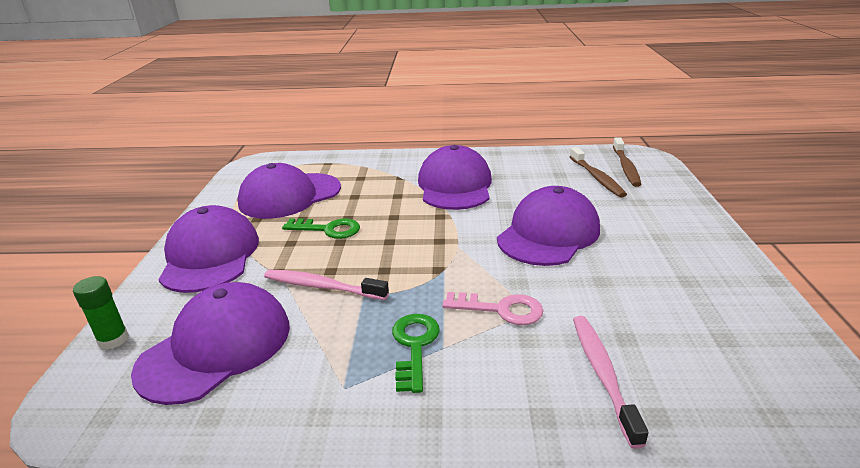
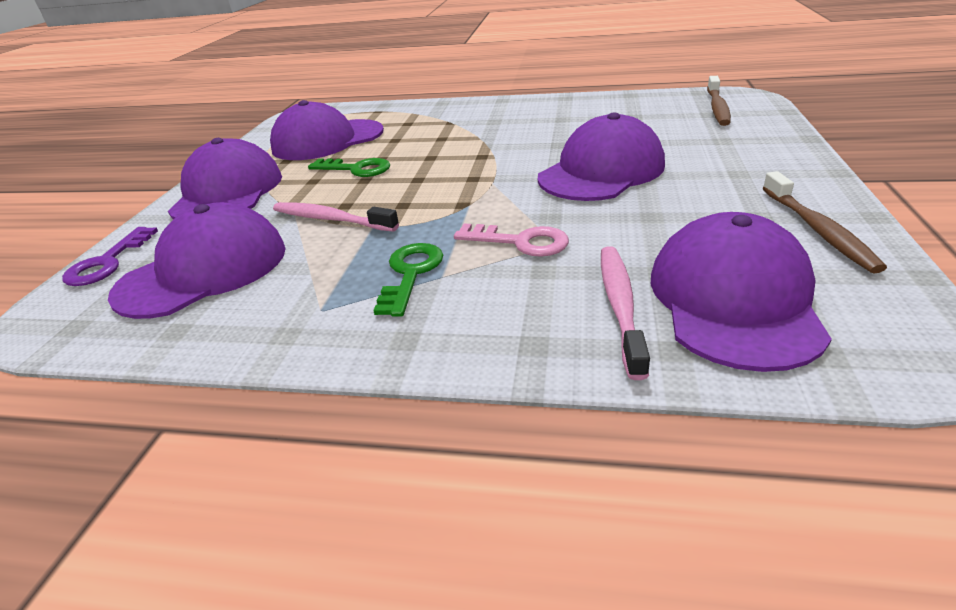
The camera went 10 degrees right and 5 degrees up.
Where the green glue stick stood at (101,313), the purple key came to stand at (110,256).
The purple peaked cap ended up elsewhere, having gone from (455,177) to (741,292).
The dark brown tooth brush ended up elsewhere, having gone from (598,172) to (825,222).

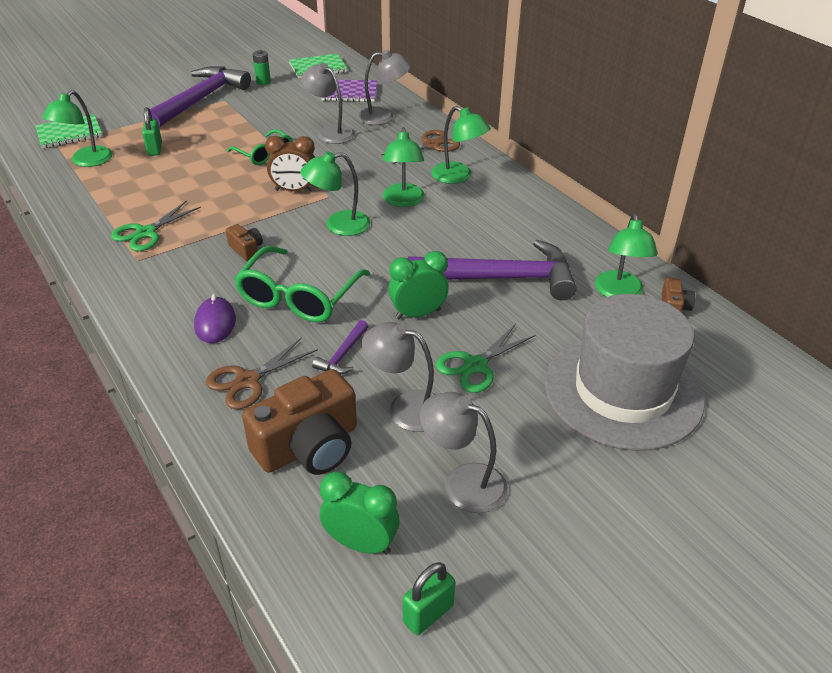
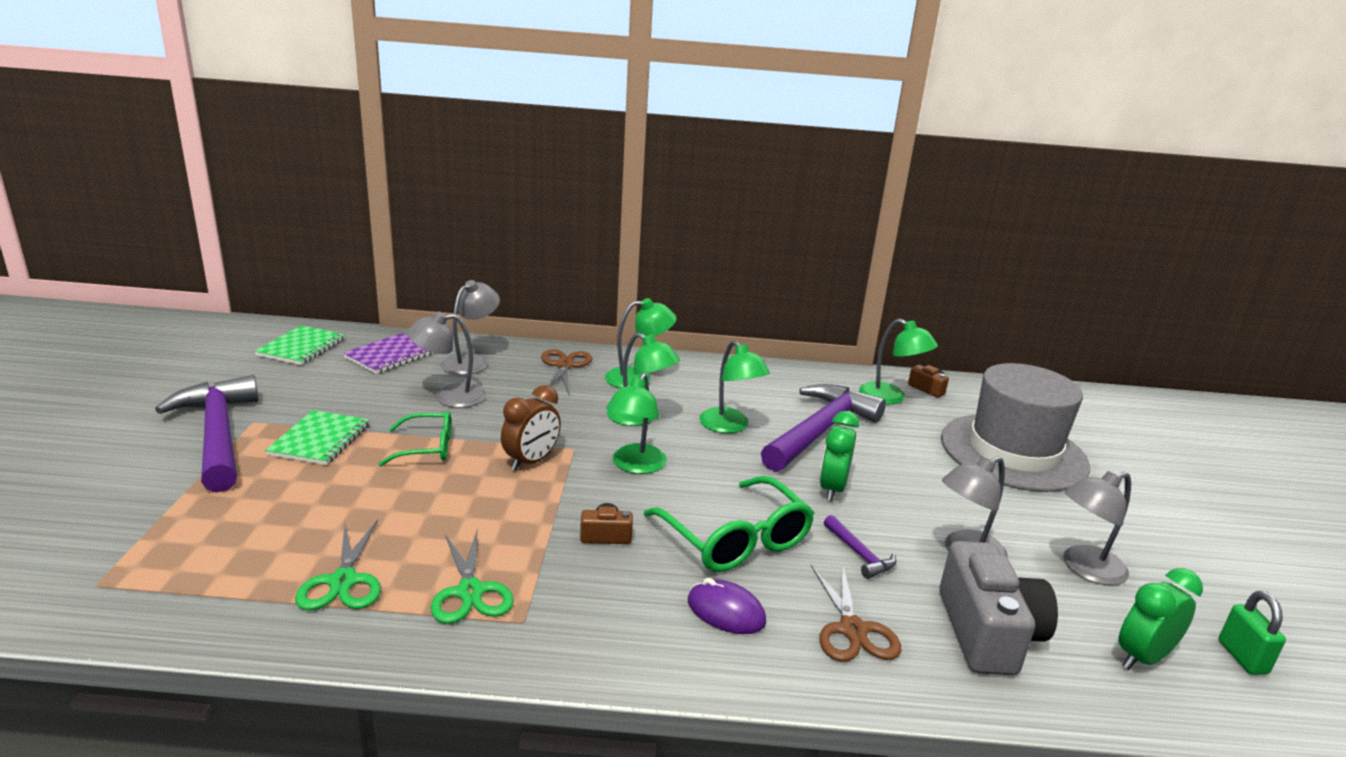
The camera went 55 degrees left and 15 degrees down.
The green exercise book ended up elsewhere, having gone from (69,131) to (317,437).
The green reading lamp ended up elsewhere, having gone from (77,128) to (734,386).
The second view lost the green small lock at (152,131).
What was the dark brown compact camera at (299,422) turned into the ash-grey compact camera at (999,608).
The second view lost the green AA battery at (262,67).
The green pair of scissors ended up elsewhere, having gone from (486,358) to (338,564).

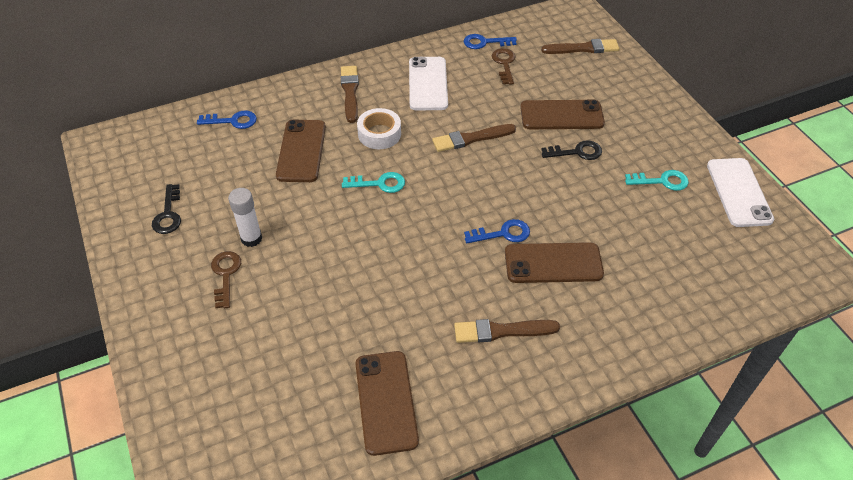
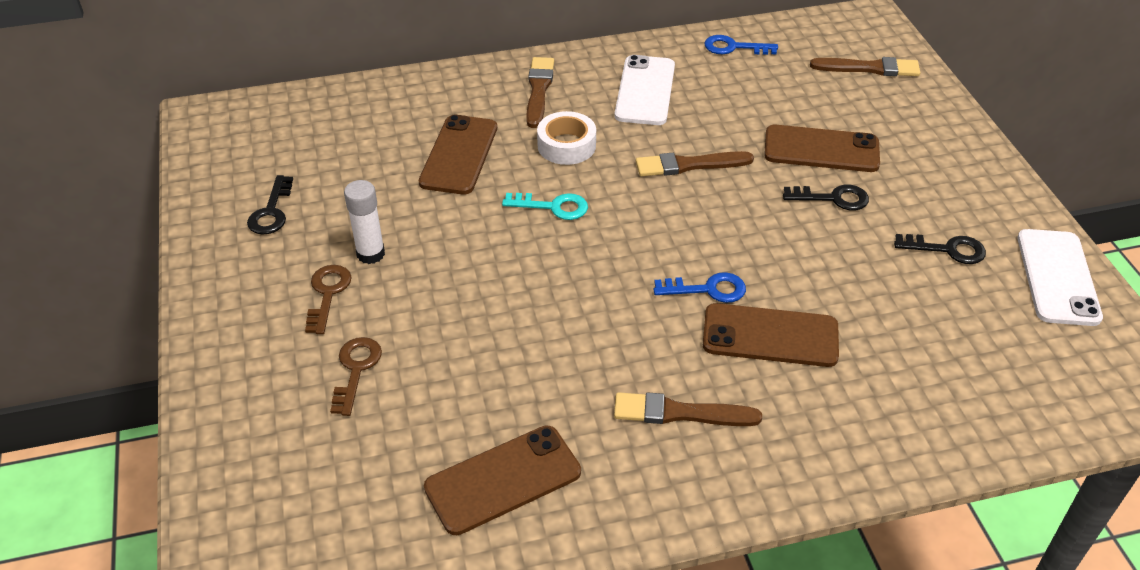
The camera went 10 degrees right and 5 degrees down.
The second view lost the cobalt key at (227,119).
The dark brown smartphone at (387,403) ended up facing another way, 60 degrees clockwise from before.
The dark brown key ended up elsewhere, having gone from (504,66) to (356,376).
What was the turquoise key at (657,180) turned into the black key at (940,249).

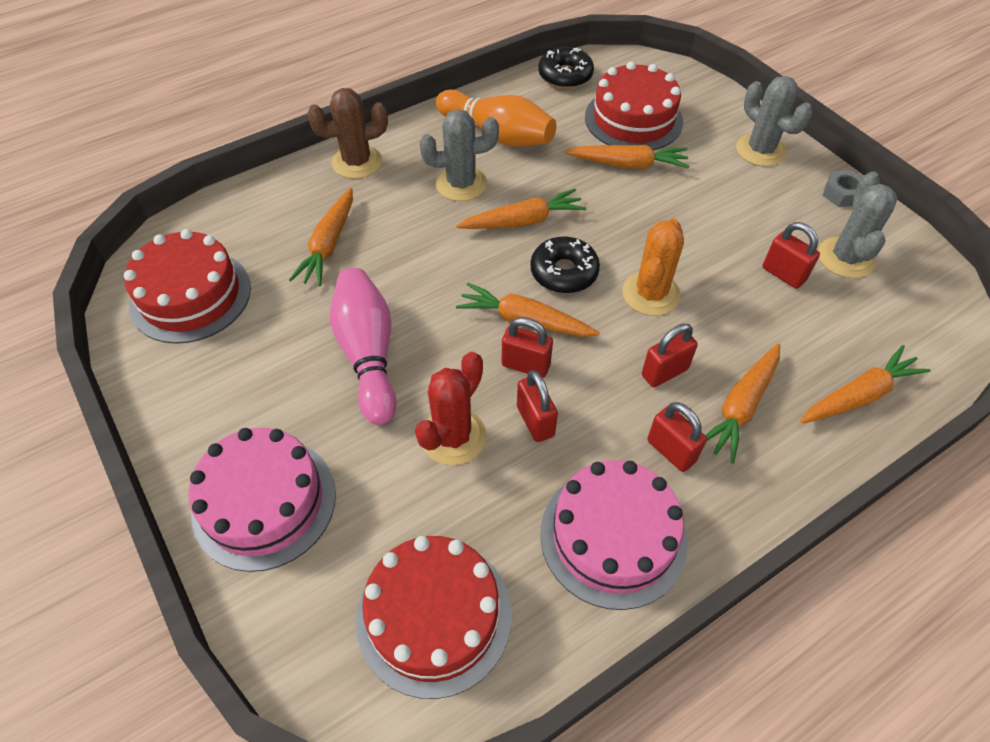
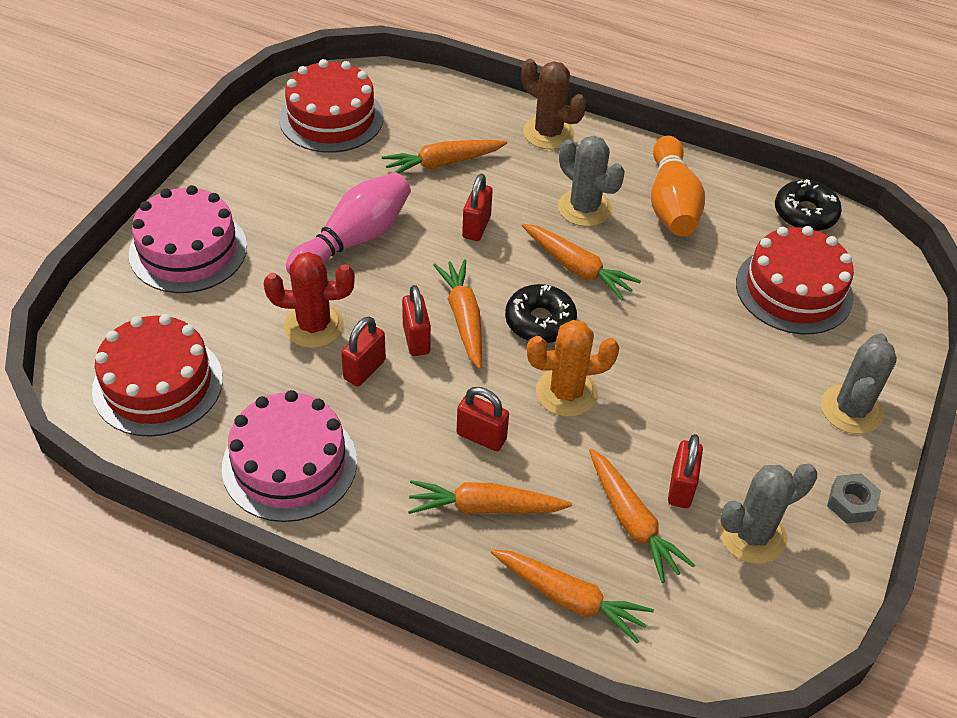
The camera went 55 degrees right and 5 degrees down.
The orange toy carrot ended up elsewhere, having gone from (627,157) to (642,516).
The scarlet small lock ended up elsewhere, having gone from (677,437) to (477,207).

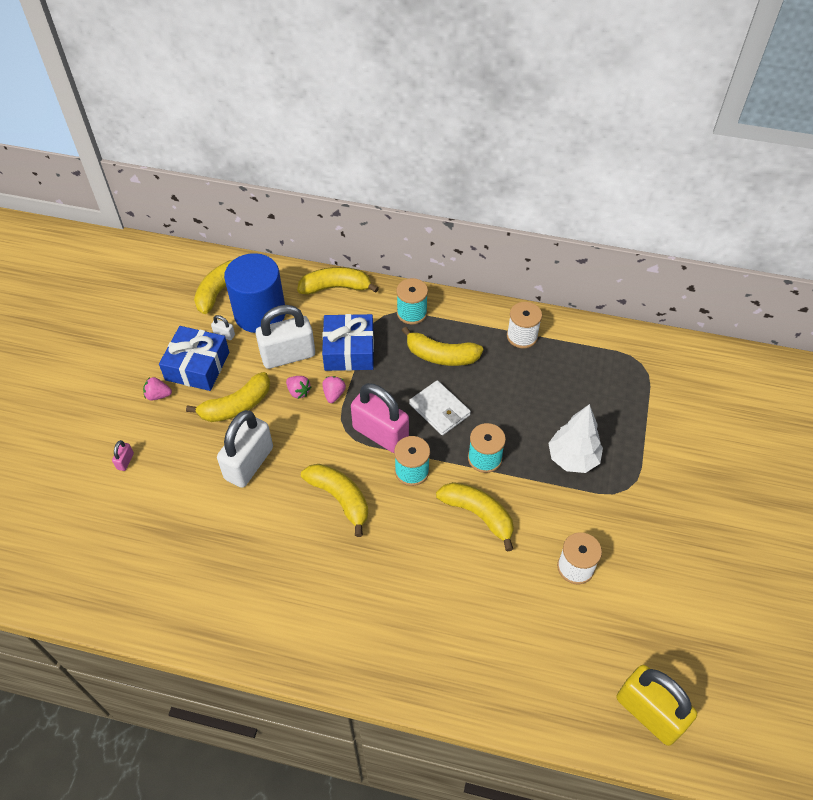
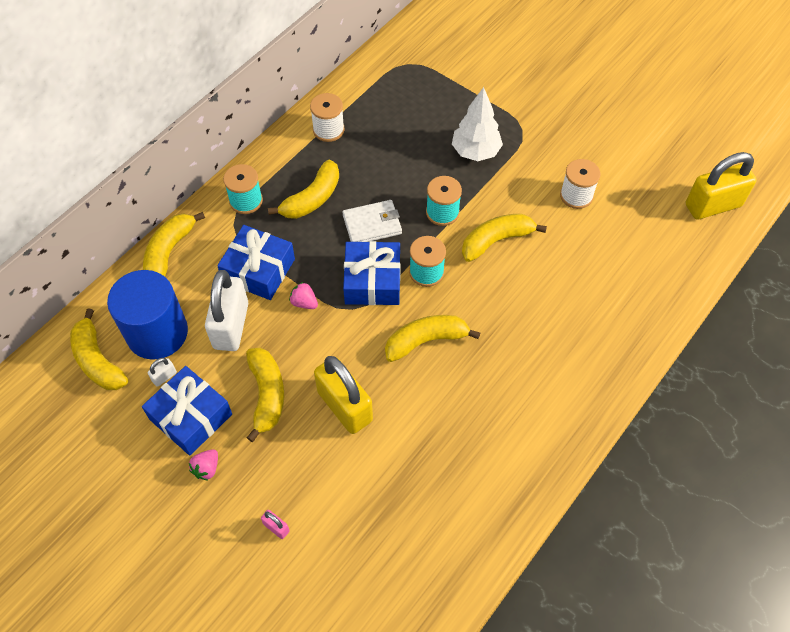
The camera went 65 degrees left and 5 degrees up.
What was the snow-white small lock at (245,449) turned into the yellow small lock at (343,395).
The second view lost the rosy strawberry at (298,387).
Where the rosy small lock stood at (380,418), the cobalt wrapped gift came to stand at (372,273).

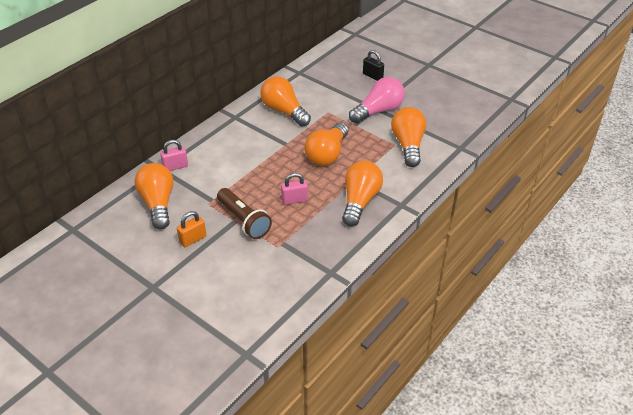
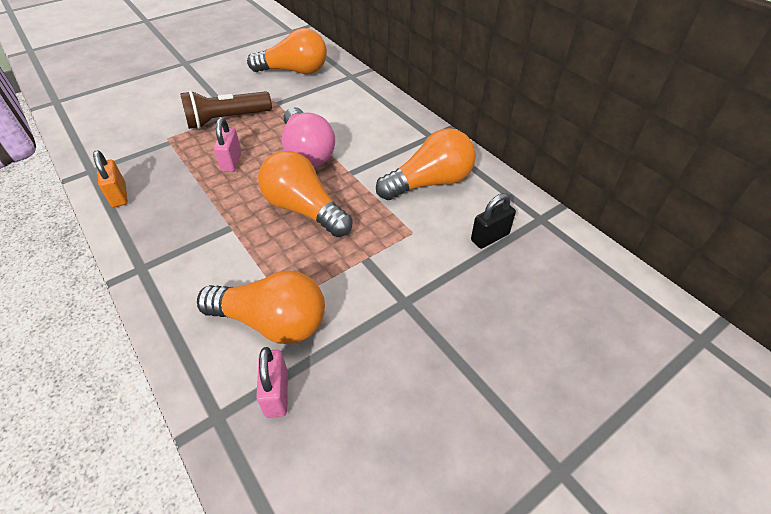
The camera went 105 degrees right and 5 degrees up.
The rosy small lock ended up elsewhere, having gone from (174,155) to (272,382).
The orange small lock ended up elsewhere, having gone from (191,229) to (110,178).
The second view lost the orange lightbulb at (362,193).
The rosy lightbulb ended up elsewhere, having gone from (377,100) to (308,137).
The black small lock ended up elsewhere, having gone from (373,65) to (493,221).

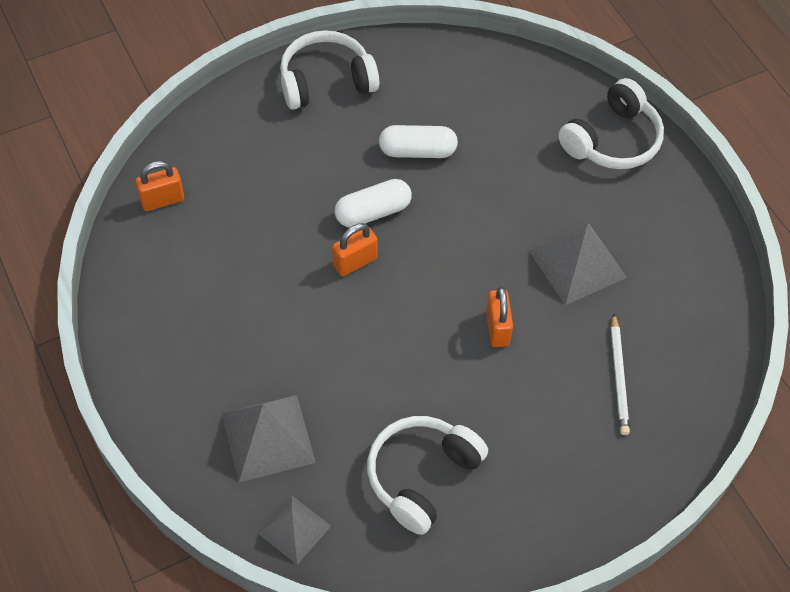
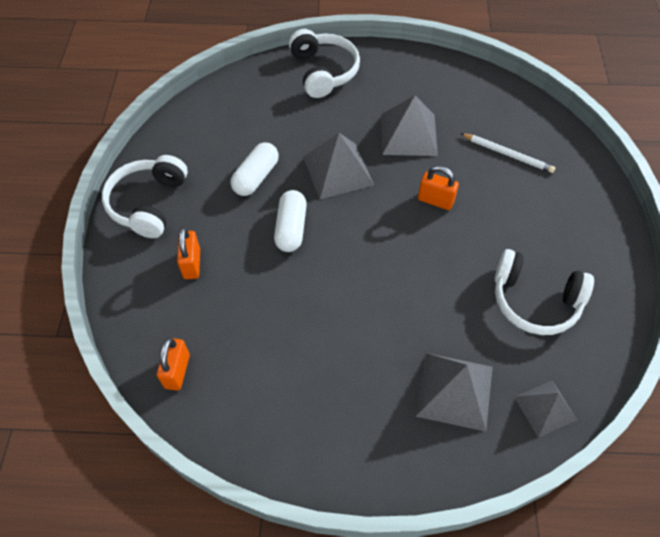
The camera went 60 degrees left and 0 degrees up.
The orange small lock ended up elsewhere, having gone from (355,249) to (188,253).
The snow-white over-ear headphones at (427,475) ended up facing another way, 45 degrees counterclockwise from before.
The second view gained the ash-grey solid pyramid at (338,166).

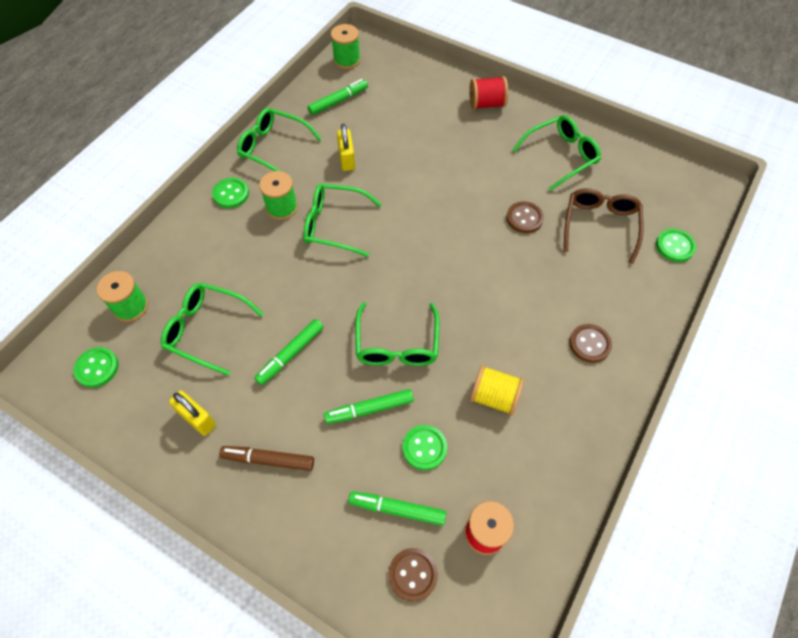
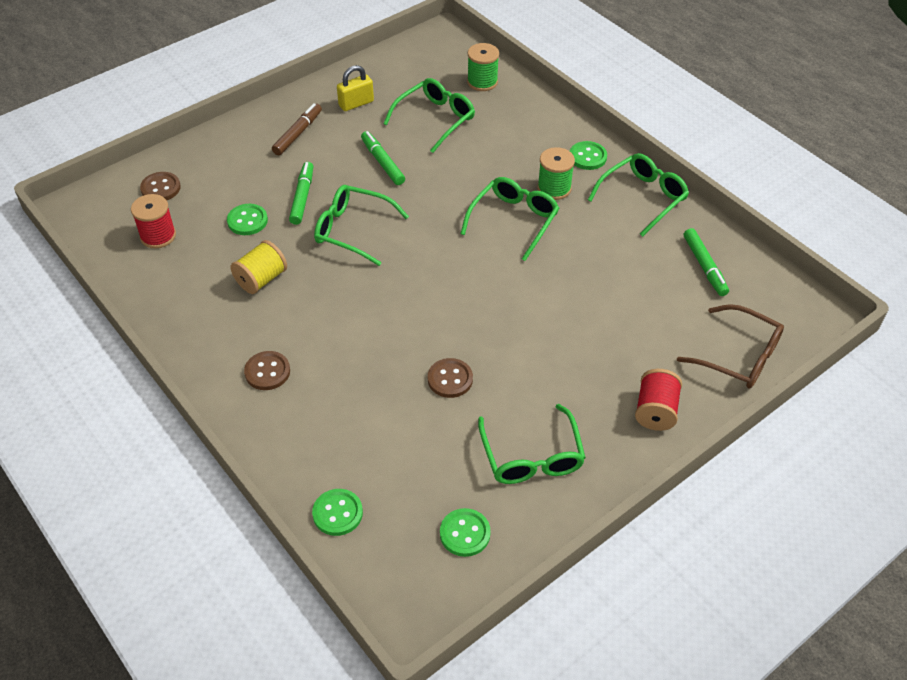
The camera went 110 degrees right and 10 degrees down.
The green sewing button ended up elsewhere, having gone from (95,367) to (465,532).
The second view lost the green spool at (345,46).
The second view lost the yellow small lock at (346,147).
The second view lost the green marker at (397,508).
The dark brown eyeglasses ended up elsewhere, having gone from (604,226) to (730,346).

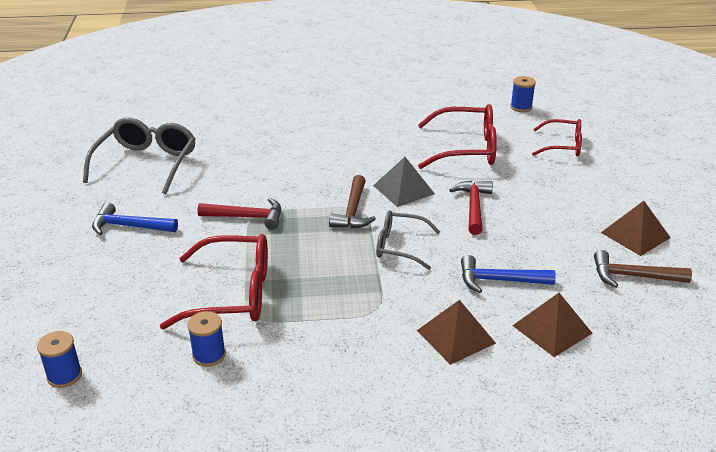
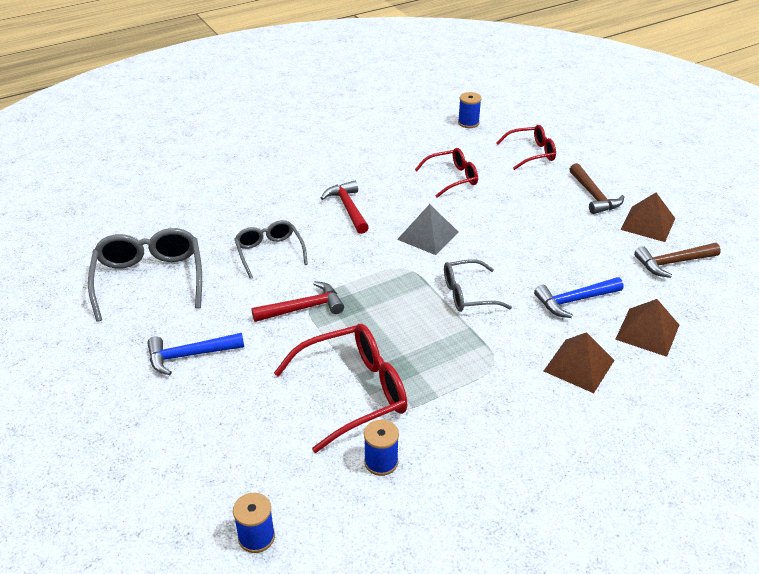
The camera went 25 degrees left and 5 degrees up.
The dark brown hammer ended up elsewhere, having gone from (352,201) to (596,188).
The size of the scarlet eyeglasses at (457,136) changed by a factor of 0.62.
The scarlet hammer ended up elsewhere, having gone from (471,208) to (345,207).
The second view gained the ash-grey eyeglasses at (271,249).

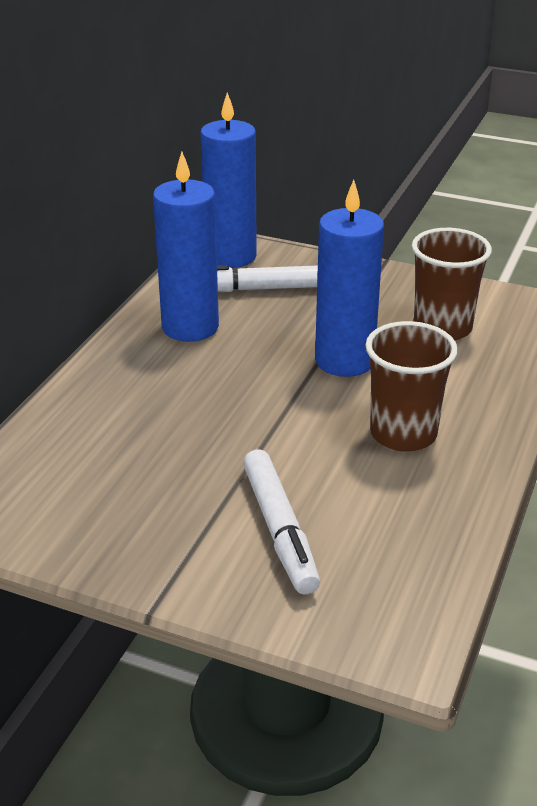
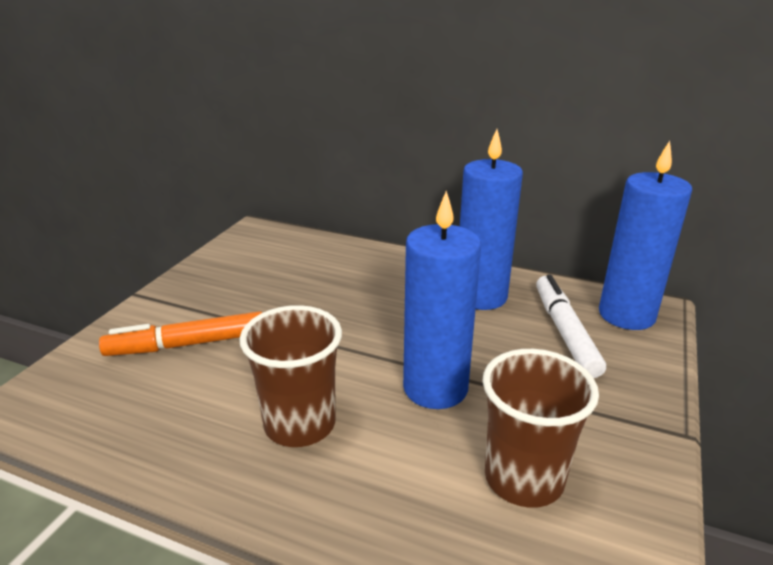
The camera went 90 degrees right and 5 degrees down.
What was the snow-white marker at (281,521) turned into the orange marker at (180,333).

